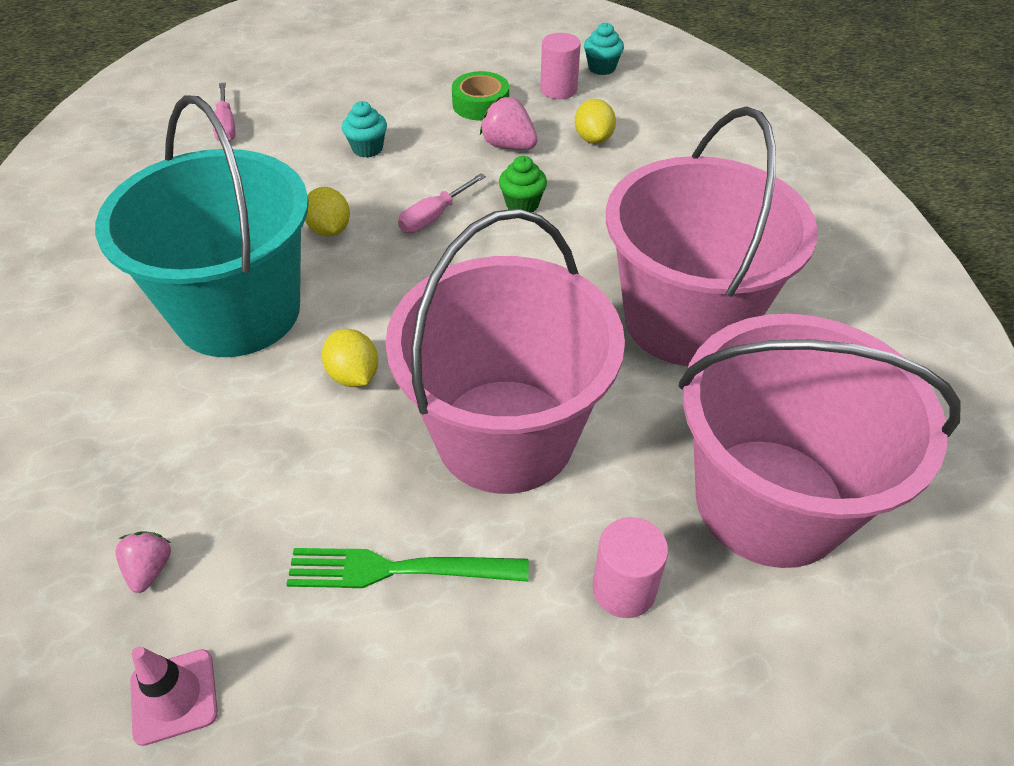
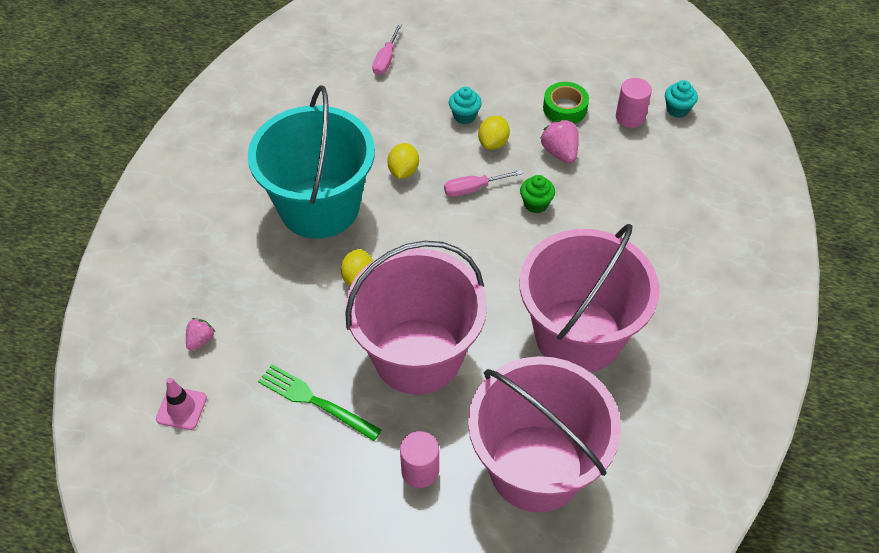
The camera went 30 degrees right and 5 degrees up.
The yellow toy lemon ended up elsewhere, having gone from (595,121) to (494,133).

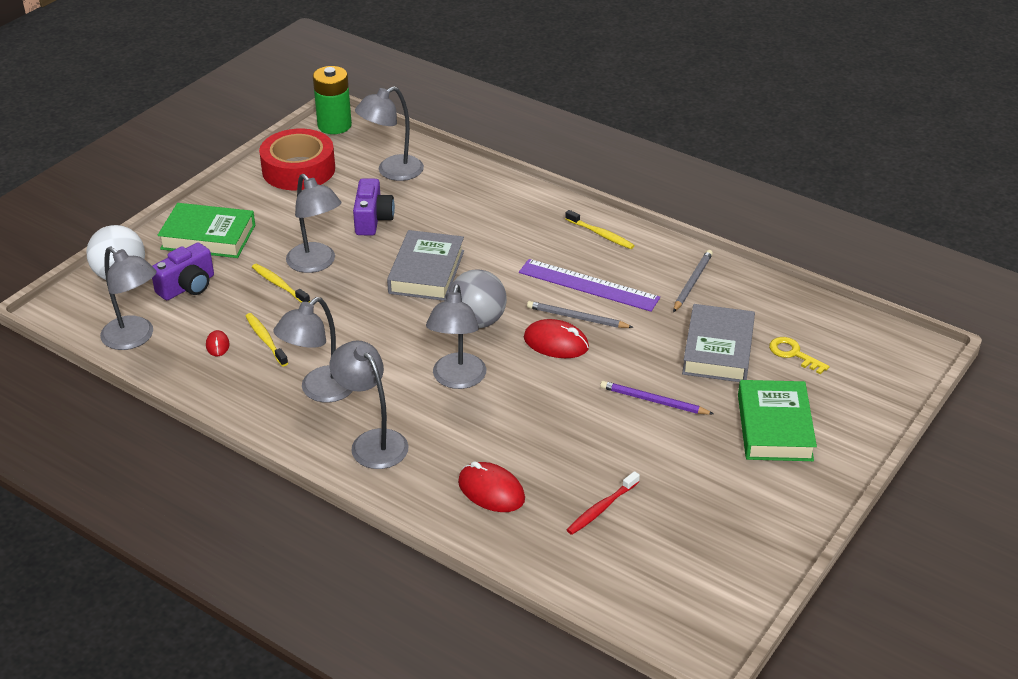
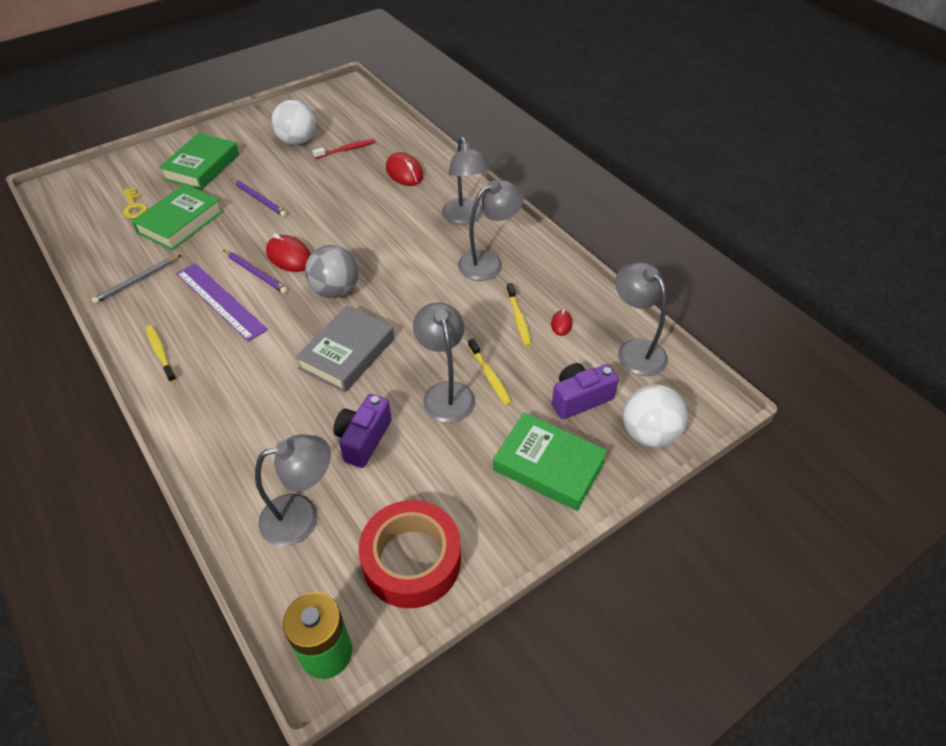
The camera went 160 degrees left and 10 degrees up.
The second view lost the ash-grey reading lamp at (456,336).
What was the ash-grey lead pencil at (580,314) turned into the purple lead pencil at (255,272).
What was the ash-grey book at (718,343) turned into the green book at (177,217).
The second view gained the snow-white ball at (293,122).

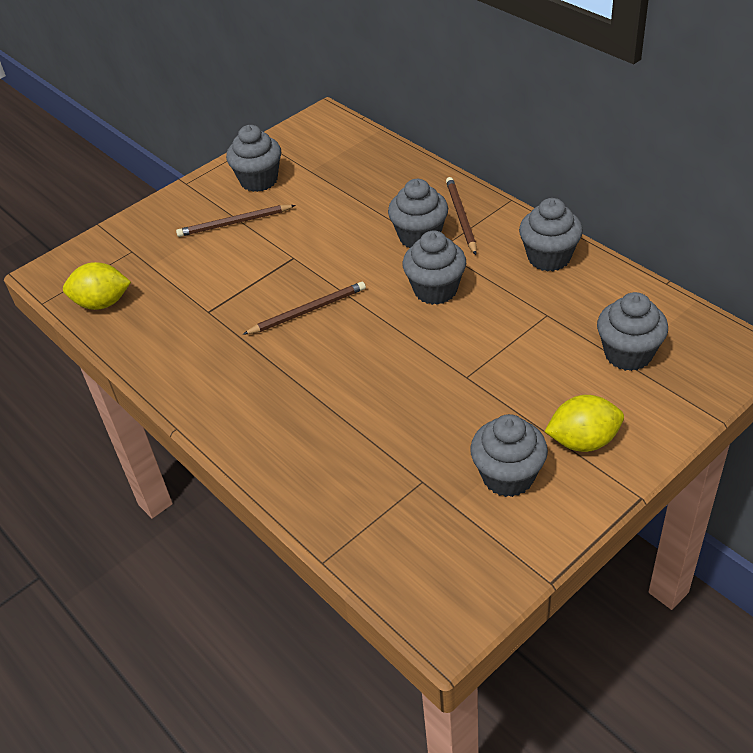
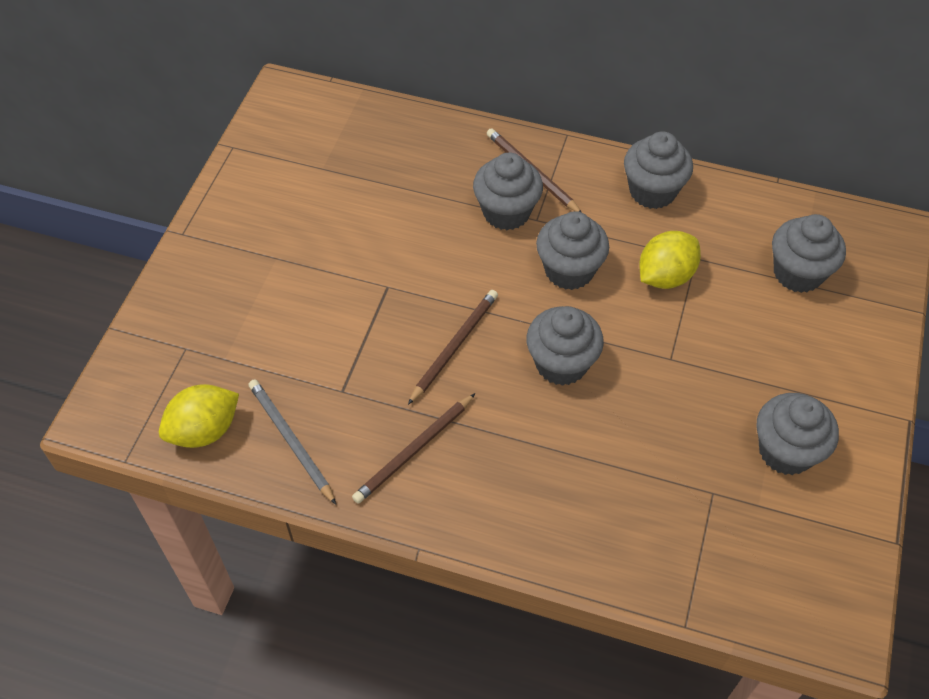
The camera went 35 degrees left and 10 degrees up.
The dark brown lead pencil ended up elsewhere, having gone from (236,221) to (414,448).
The ash-grey fairy cake ended up elsewhere, having gone from (253,158) to (565,346).
The yellow toy lemon ended up elsewhere, having gone from (584,423) to (670,260).
The second view gained the ash-grey lead pencil at (292,442).

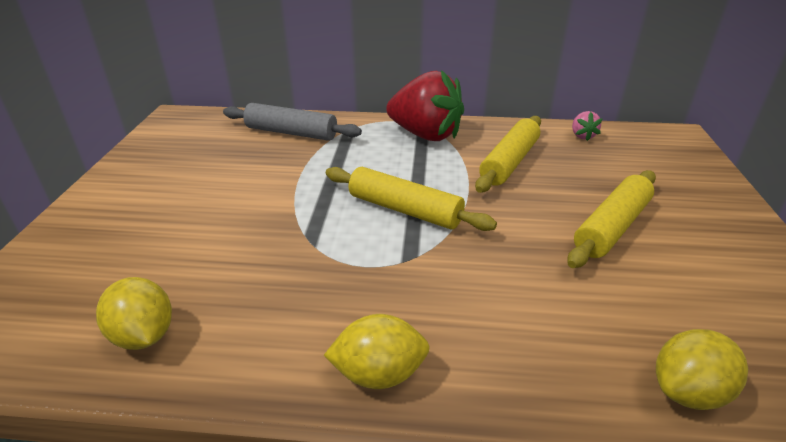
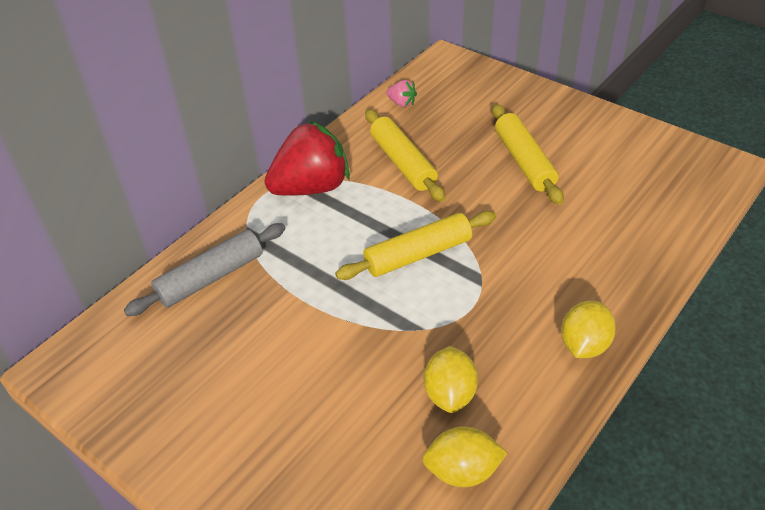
The camera went 55 degrees left and 10 degrees up.
The yellow toy lemon ended up elsewhere, having gone from (702,369) to (451,379).

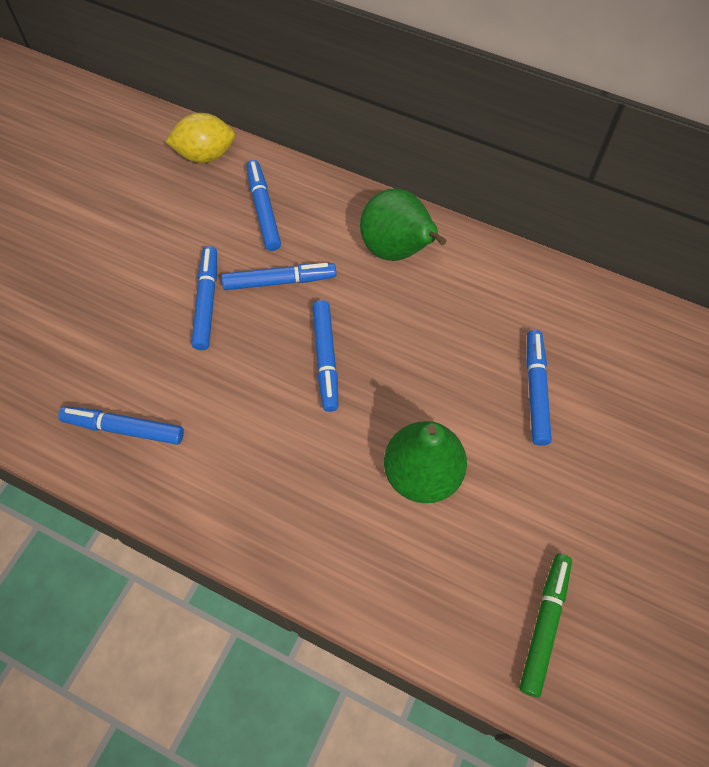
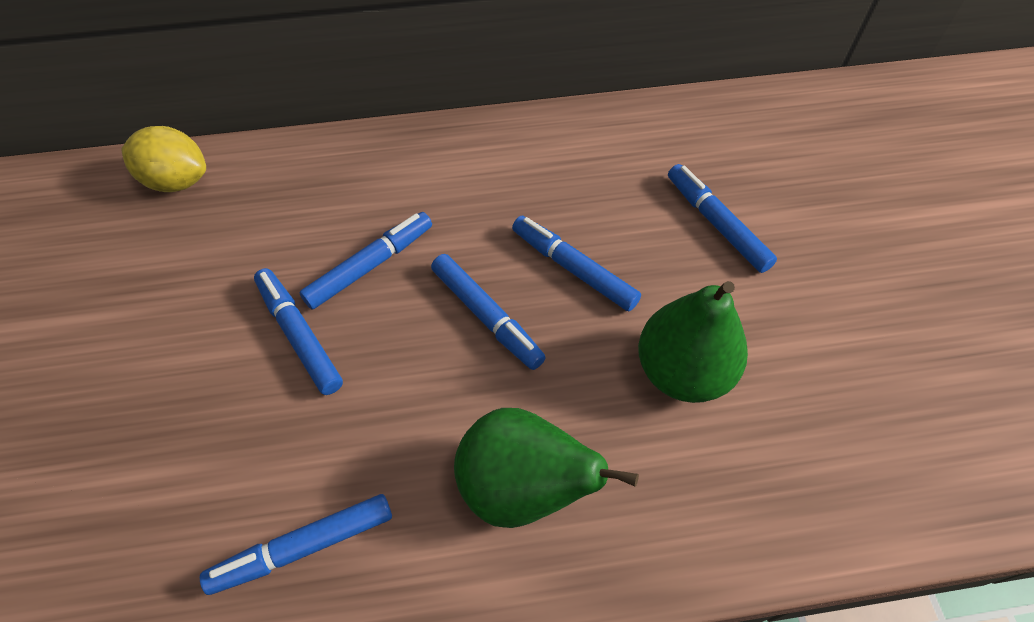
The camera went 35 degrees left and 5 degrees down.
The yellow toy lemon at (200,138) ended up facing another way, 60 degrees clockwise from before.
The cobalt marker ended up elsewhere, having gone from (263,205) to (576,263).
The green toy pear ended up elsewhere, having gone from (403,225) to (546,468).
The second view lost the green marker at (545,625).

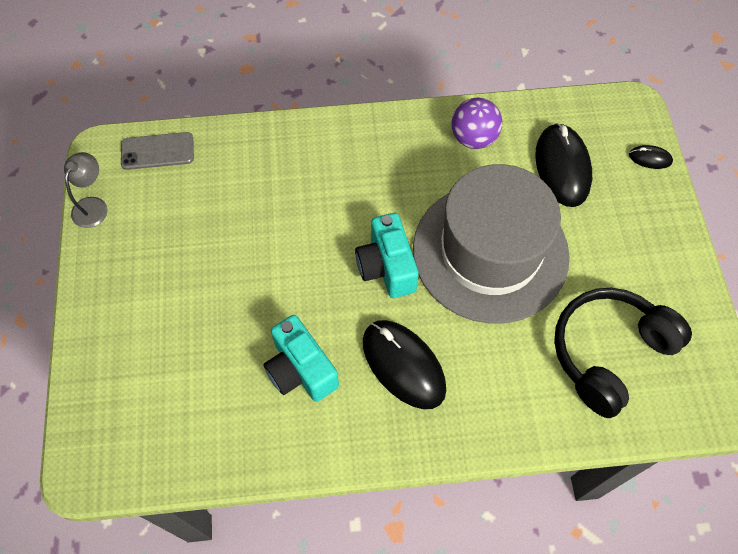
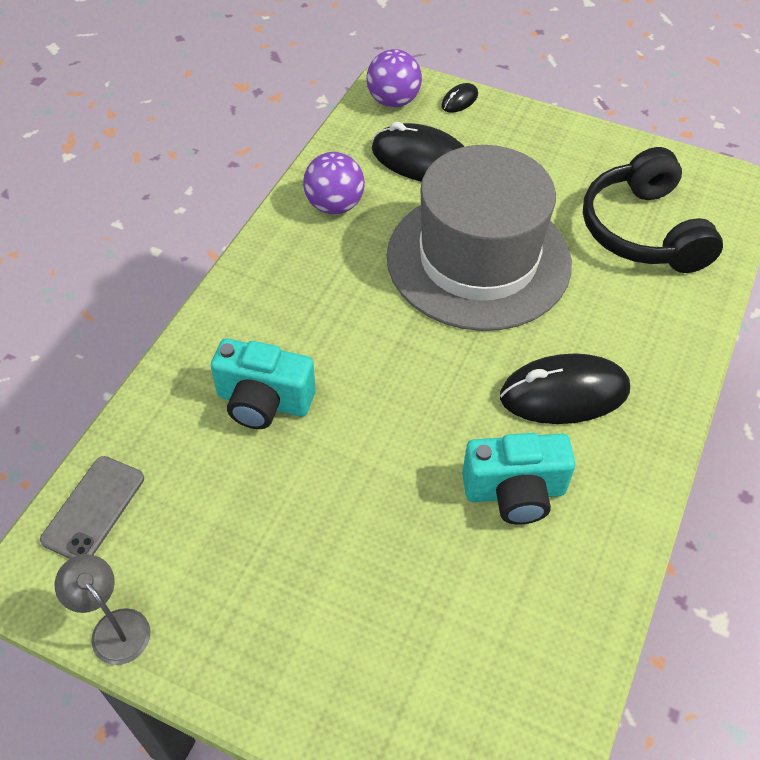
The camera went 60 degrees left and 10 degrees down.
The turquoise compact camera ended up elsewhere, having gone from (387,255) to (263,383).
The second view gained the purple ball at (394,78).

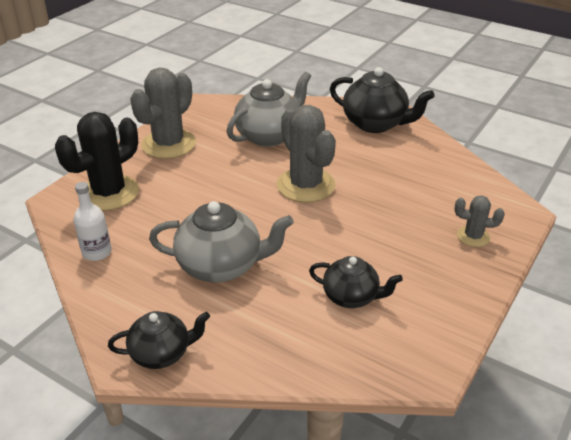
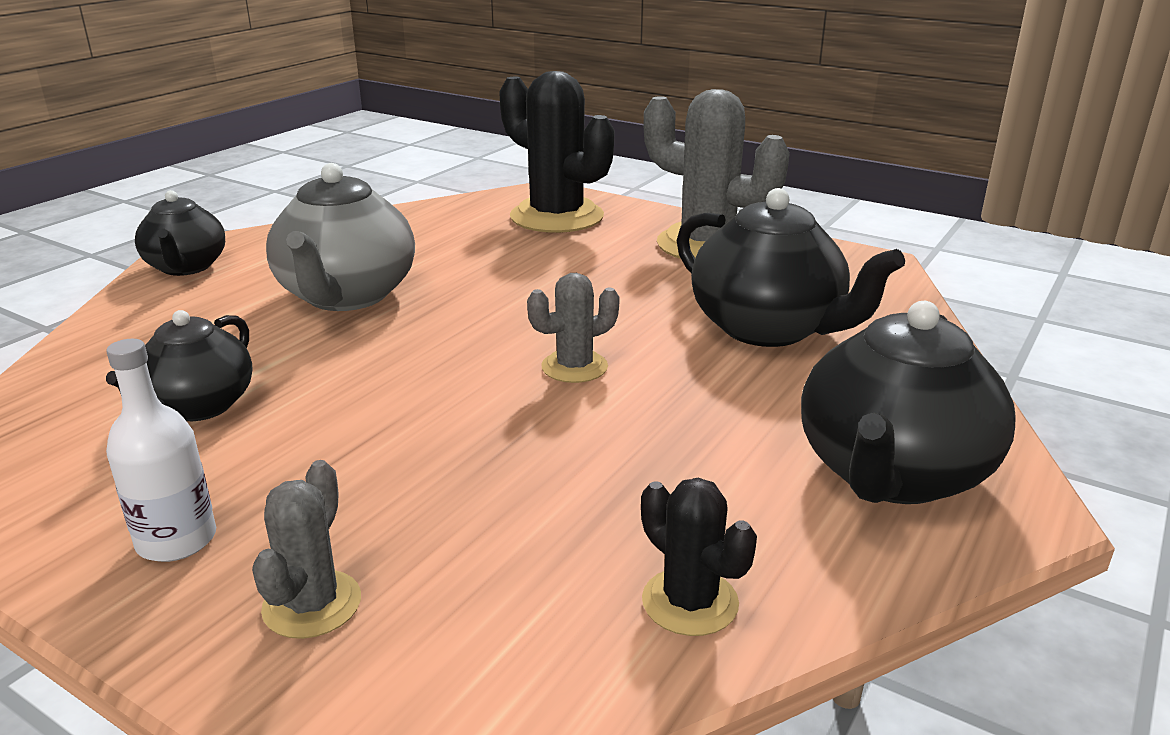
The camera went 90 degrees right and 10 degrees down.
The snow-white drink bottle ended up elsewhere, having gone from (93,221) to (161,450).
What was the ash-grey teapot at (269,109) turned into the black teapot at (790,267).
The size of the ash-grey saguaro cactus at (306,154) changed by a factor of 0.51.
The second view gained the black saguaro cactus at (699,557).

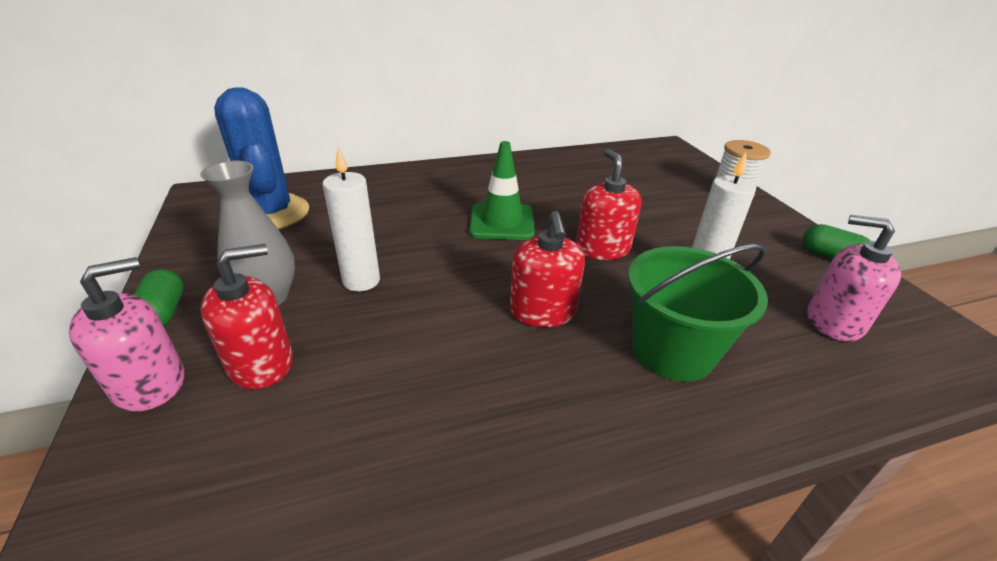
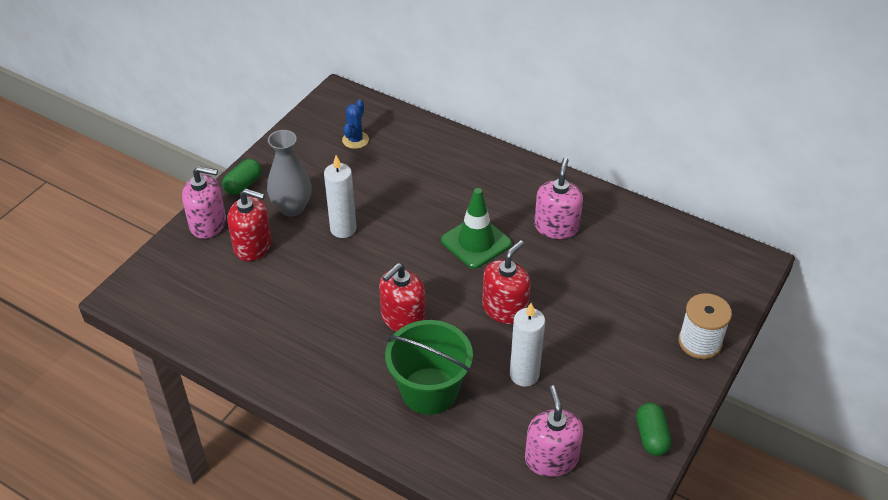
The camera went 50 degrees right and 10 degrees up.
The size of the cobalt saguaro cactus at (261,158) changed by a factor of 0.46.
The second view gained the rosy pump bottle at (558,198).

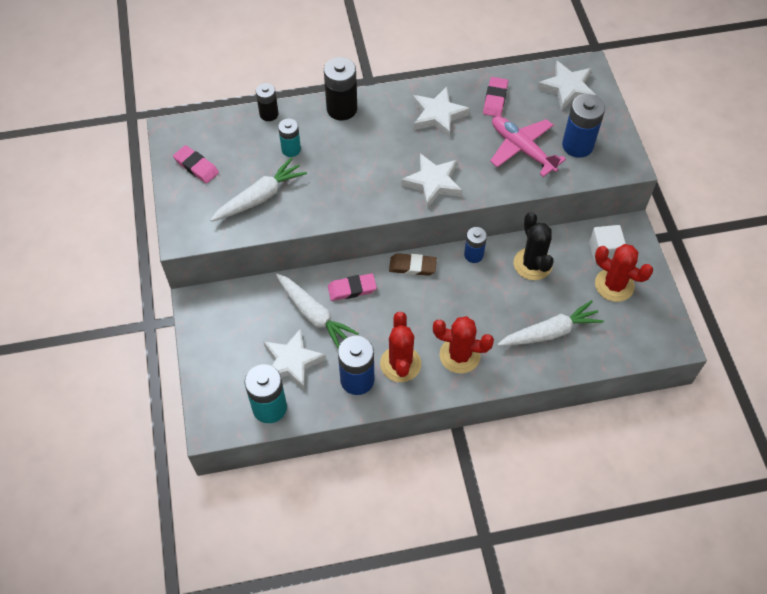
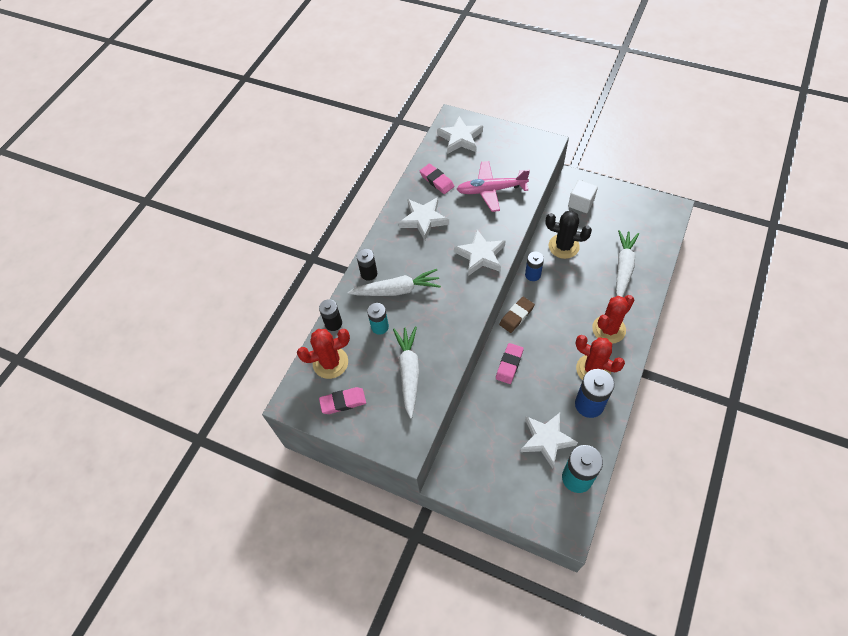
The camera went 50 degrees left and 0 degrees up.
The snow-white toy carrot ended up elsewhere, having gone from (317,311) to (394,282).
The size of the black AA battery at (340,88) changed by a factor of 0.61.
The second view lost the cobalt AA battery at (583,126).
The scarlet saguaro cactus ended up elsewhere, having gone from (624,273) to (323,354).

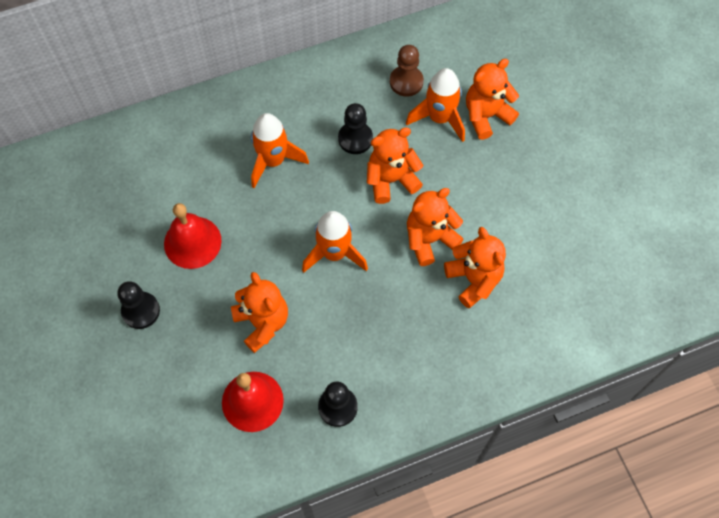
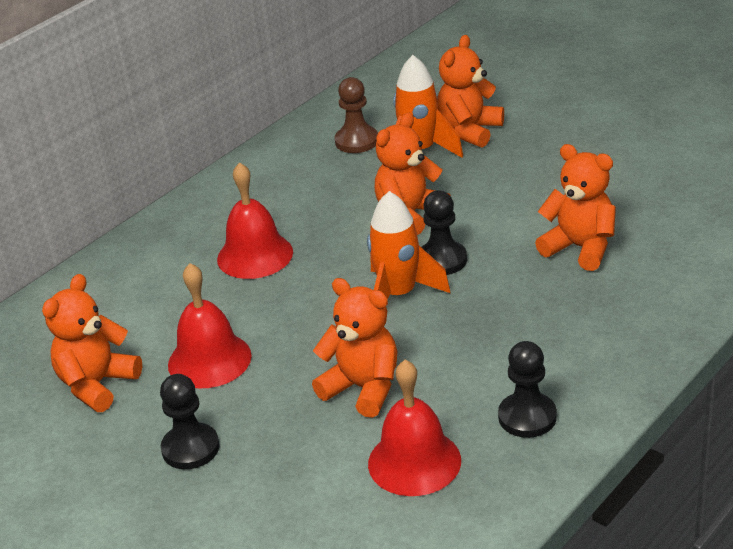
The camera went 25 degrees left and 30 degrees down.
Where the orange spaceship stood at (280,150), the scarlet hand bell came to stand at (255,220).
The black chess pawn ended up elsewhere, having gone from (355,128) to (444,233).
The orange stuffed bear ended up elsewhere, having gone from (435,227) to (92,343).

